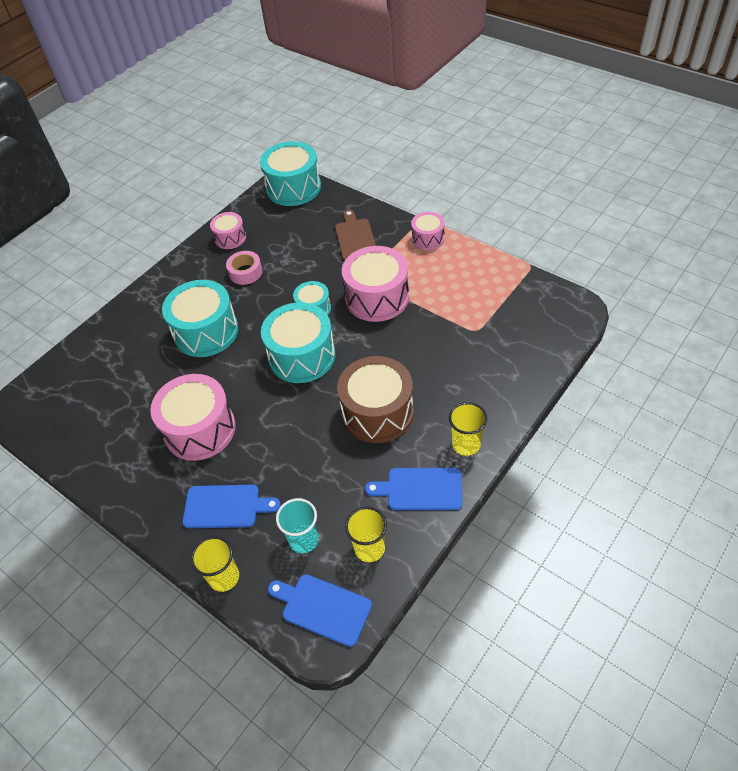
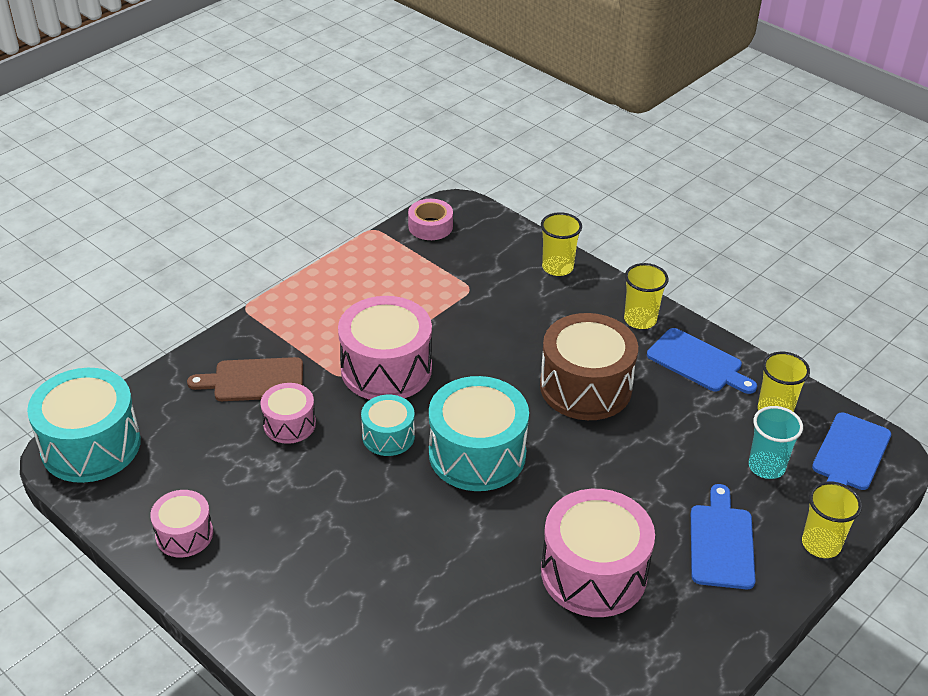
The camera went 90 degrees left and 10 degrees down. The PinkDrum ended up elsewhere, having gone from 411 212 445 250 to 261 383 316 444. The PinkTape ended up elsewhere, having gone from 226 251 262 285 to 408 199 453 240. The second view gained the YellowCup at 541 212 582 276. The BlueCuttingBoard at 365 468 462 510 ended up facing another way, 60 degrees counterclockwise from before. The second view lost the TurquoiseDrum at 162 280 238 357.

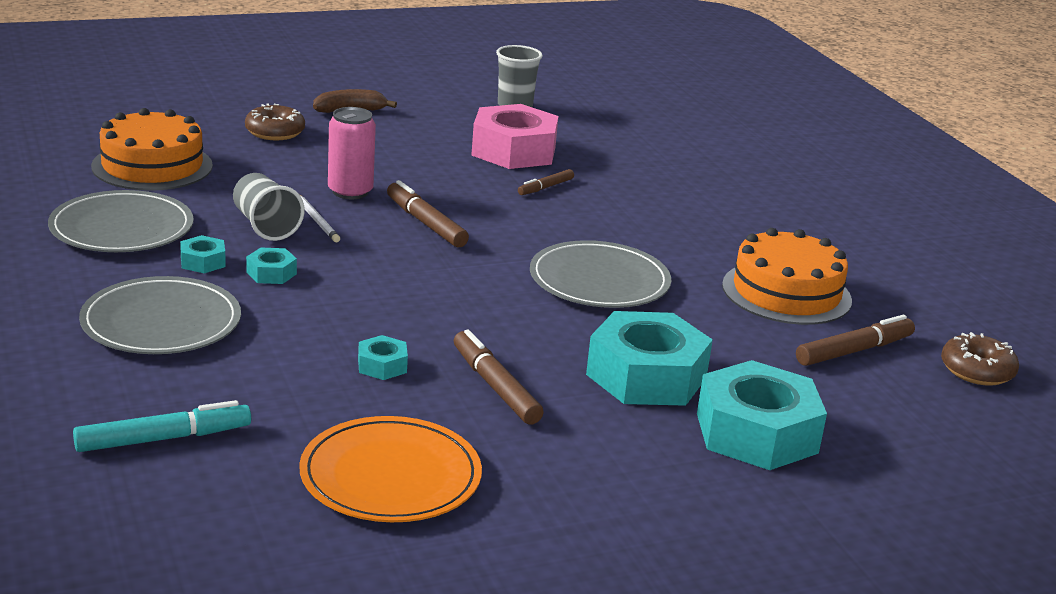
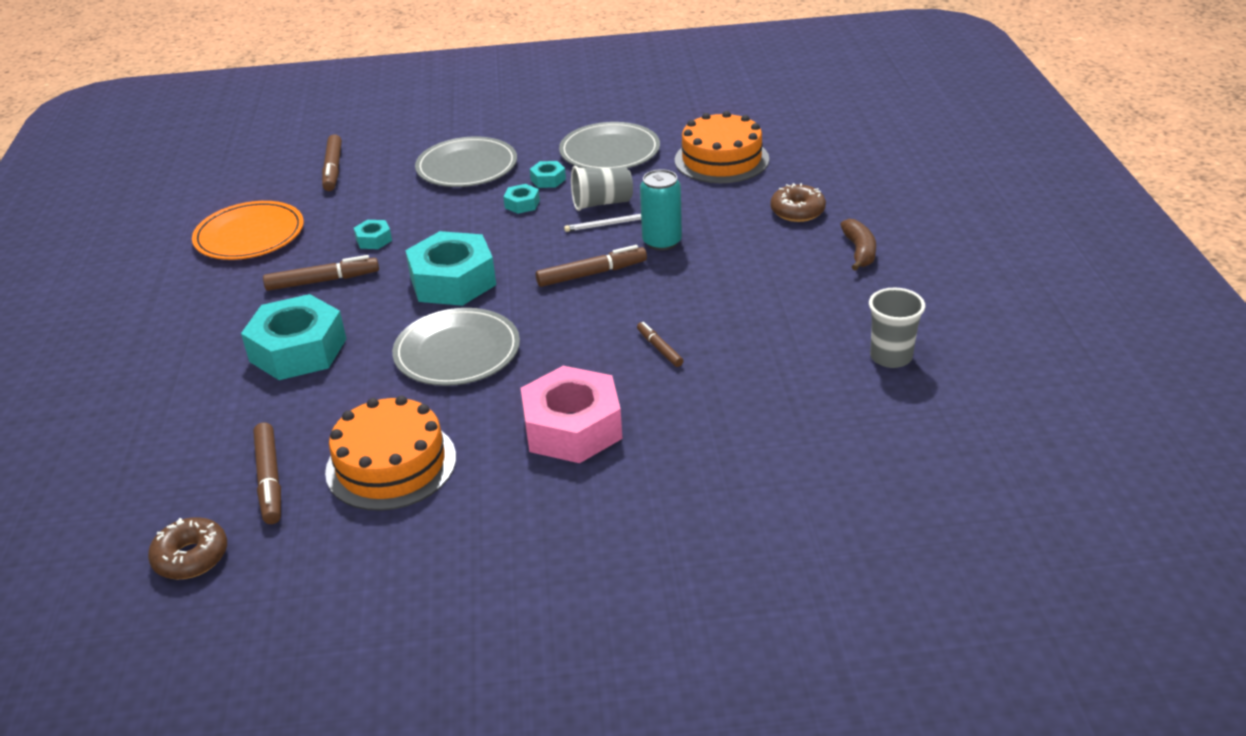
The camera went 110 degrees right and 10 degrees up. What was the TurquoiseMarker at 73 400 251 452 turned into the BrownMarker at 322 134 342 191. The TurquoiseNut ended up elsewhere, having gone from 697 360 827 470 to 405 231 496 306. The PinkNut ended up elsewhere, having gone from 471 104 558 169 to 521 366 622 463. What was the PinkCan at 328 107 376 199 turned into the TurquoiseCan at 640 169 682 251.

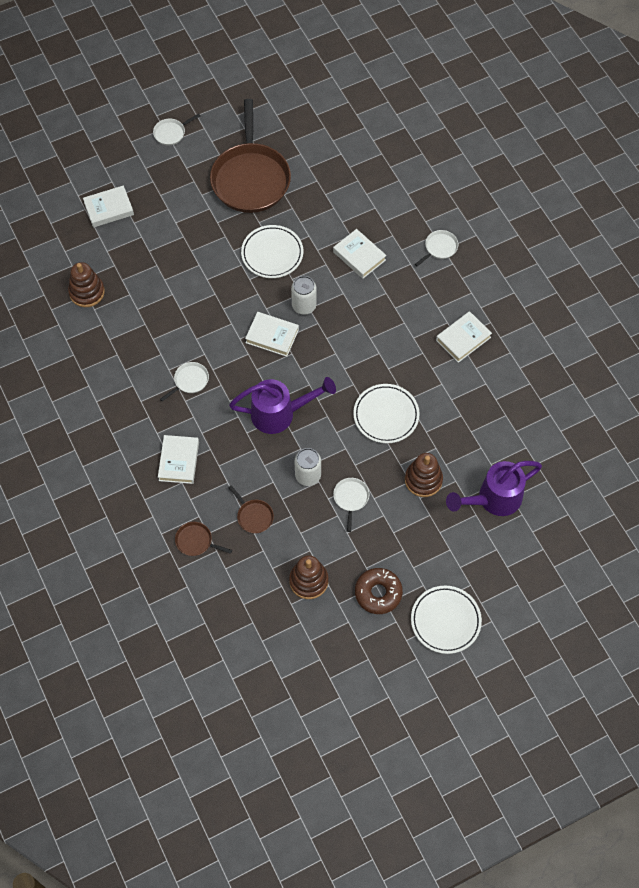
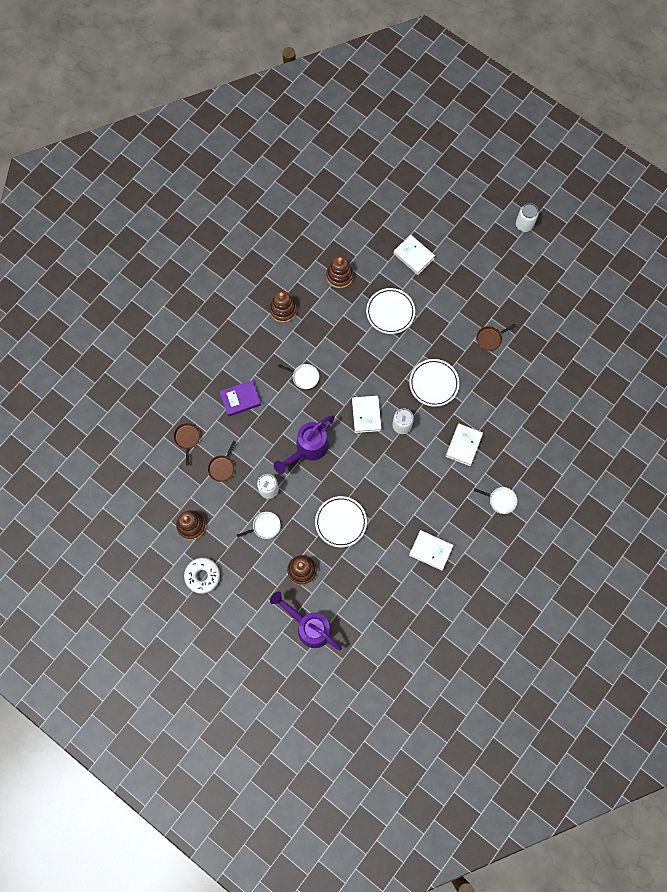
The camera went 65 degrees right and 10 degrees up. What was the BrownDonut at 355 568 403 614 turned into the WhiteDonut at 184 558 220 594. What was the WhiteBook at 158 435 199 484 turned into the PurpleBook at 219 380 261 417. The second view gained the BrownStackingToy at 269 290 297 323. The PurpleWateringCan at 229 377 336 434 ended up facing another way, 75 degrees clockwise from before. The WhitePlate ended up elsewhere, having gone from 411 586 482 654 to 366 288 415 334. The size of the BrownPan at 210 99 291 213 changed by a factor of 0.40. The second view gained the WhiteCan at 516 203 539 232. The second view lost the WhitePan at 153 114 201 146.

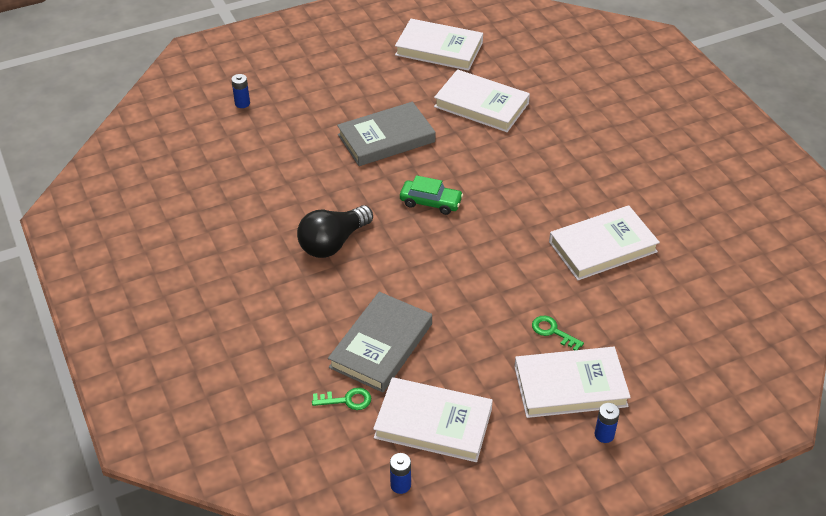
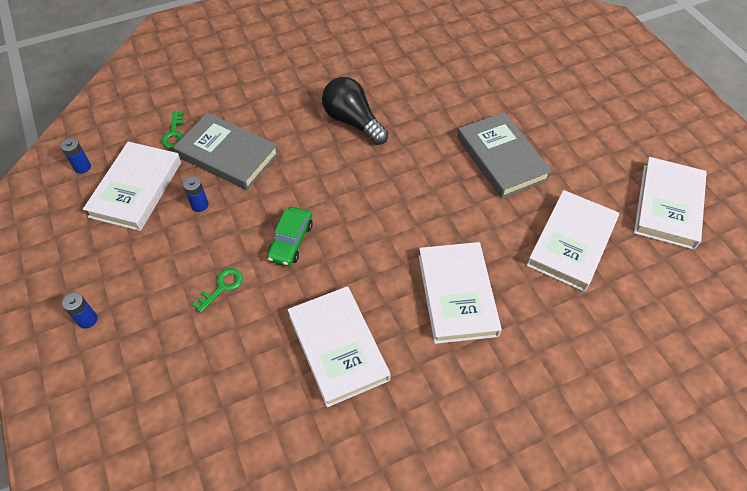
The camera went 90 degrees right and 10 degrees up. The BlueBattery ended up elsewhere, having gone from 231 74 250 108 to 183 176 209 212. The GreenCar ended up elsewhere, having gone from 400 175 463 215 to 267 207 313 266. The WhiteBook ended up elsewhere, having gone from 514 347 631 418 to 418 242 502 344.

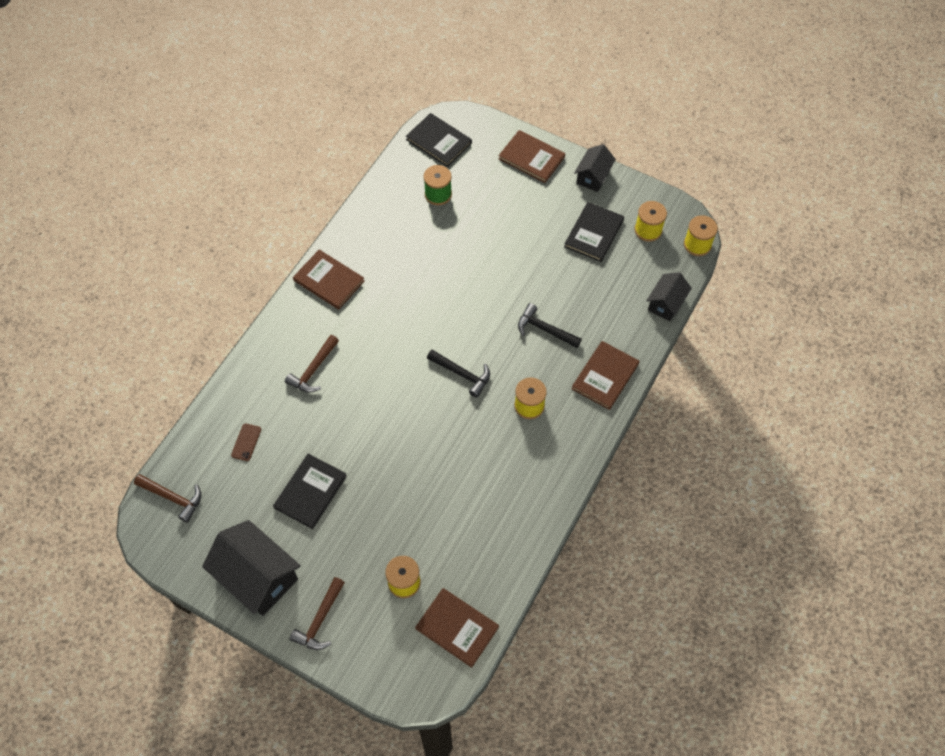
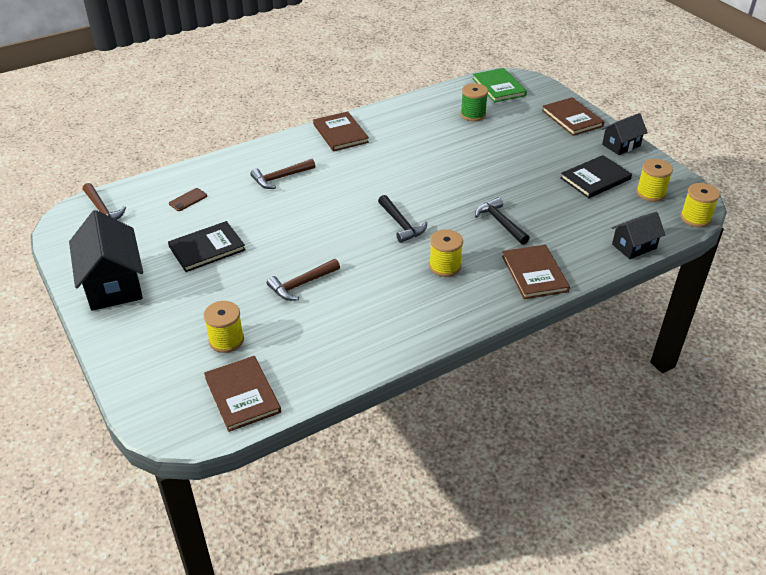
The camera went 30 degrees right and 20 degrees down. The BrownHammer ended up elsewhere, having gone from 289 577 345 650 to 267 259 340 301. What was the BlackBook at 406 113 472 167 turned into the GreenBook at 472 68 527 102. The BrownBook at 572 341 640 410 ended up facing another way, 75 degrees counterclockwise from before.

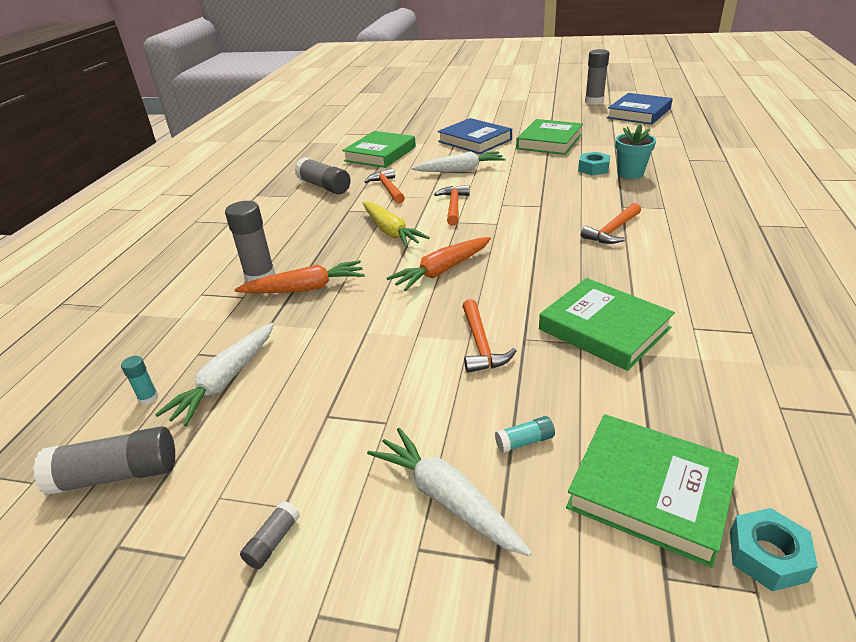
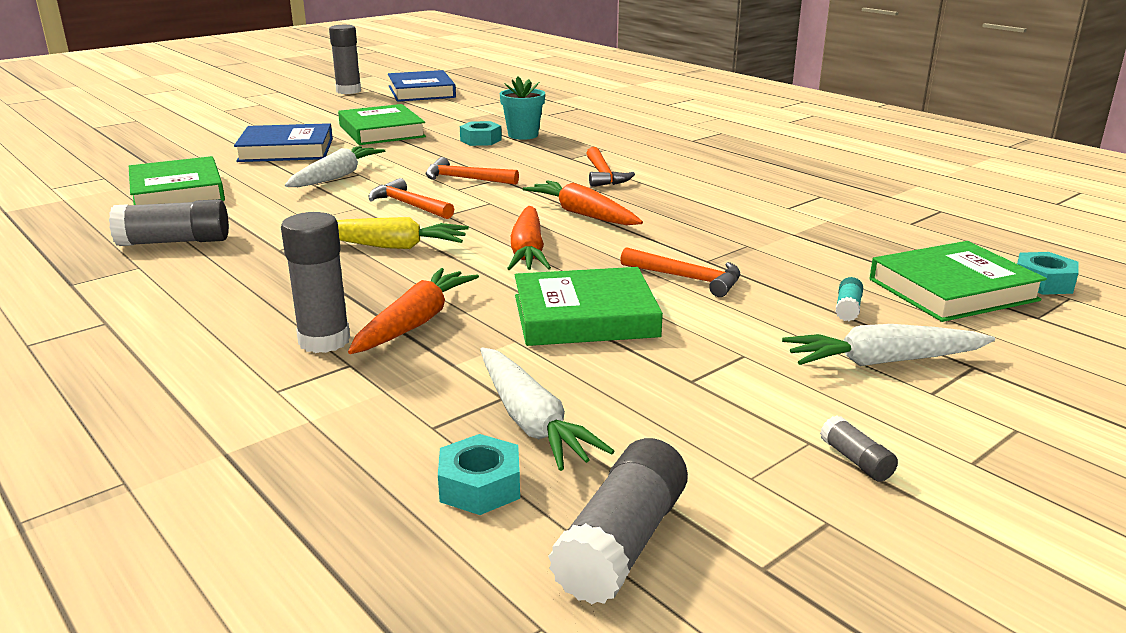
The camera went 55 degrees left and 10 degrees down. The OrangeHammer ended up elsewhere, having gone from 364 168 405 204 to 426 157 519 185. Where the TurquoiseGlueStick stood at 121 356 158 405, the TurquoiseNut came to stand at 438 434 520 515. The GreenBook ended up elsewhere, having gone from 539 278 675 371 to 515 267 663 346. The second view gained the OrangeCarrot at 523 180 643 225.

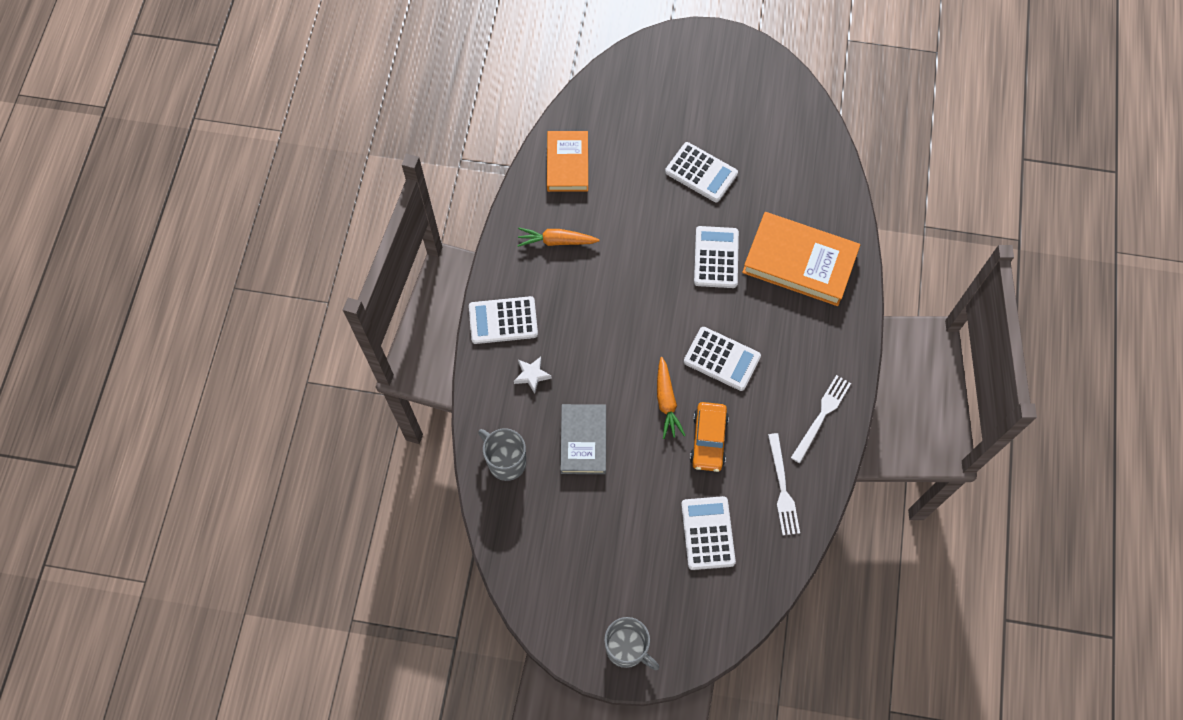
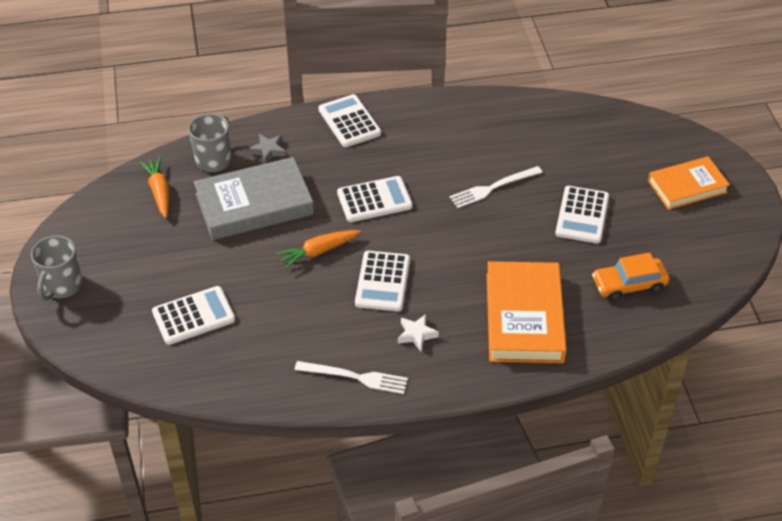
The camera went 70 degrees right and 20 degrees down. The OrangeCarrot ended up elsewhere, having gone from 517 228 600 247 to 139 157 169 218. The size of the GreyBook at 560 404 606 474 changed by a factor of 1.54. The second view gained the GreyStar at 249 134 286 164. The WhiteCalculator ended up elsewhere, having gone from 694 226 739 288 to 337 176 413 222. The WhiteStar ended up elsewhere, having gone from 514 357 552 394 to 398 314 439 351. The WhiteFork ended up elsewhere, having gone from 768 433 800 536 to 450 166 543 208. The OrangeCar ended up elsewhere, having gone from 690 402 729 472 to 592 253 669 301. The OrangeBook ended up elsewhere, having gone from 547 131 588 192 to 648 157 730 210.

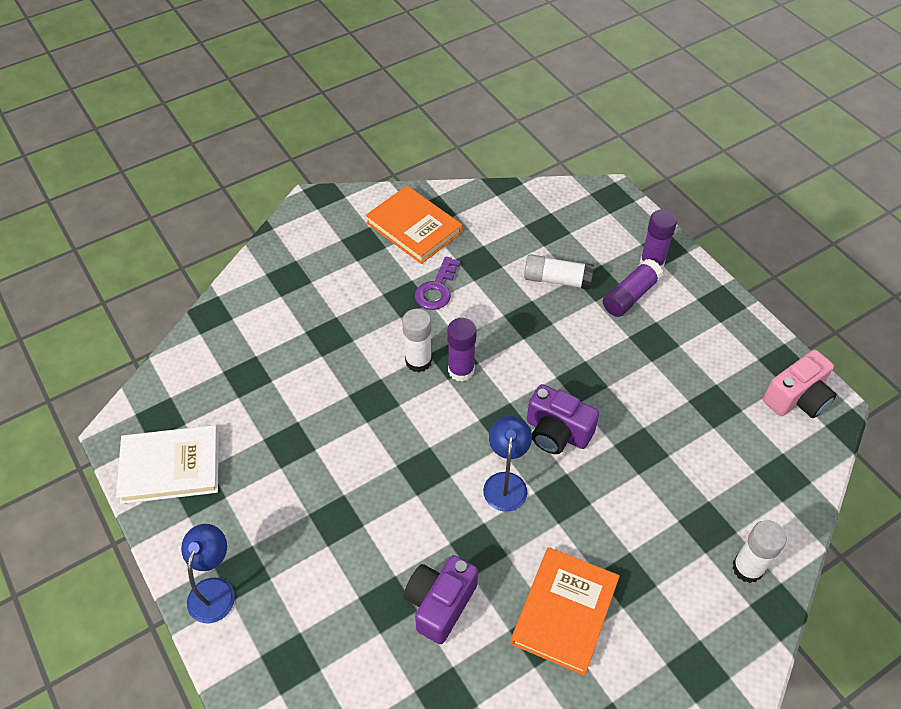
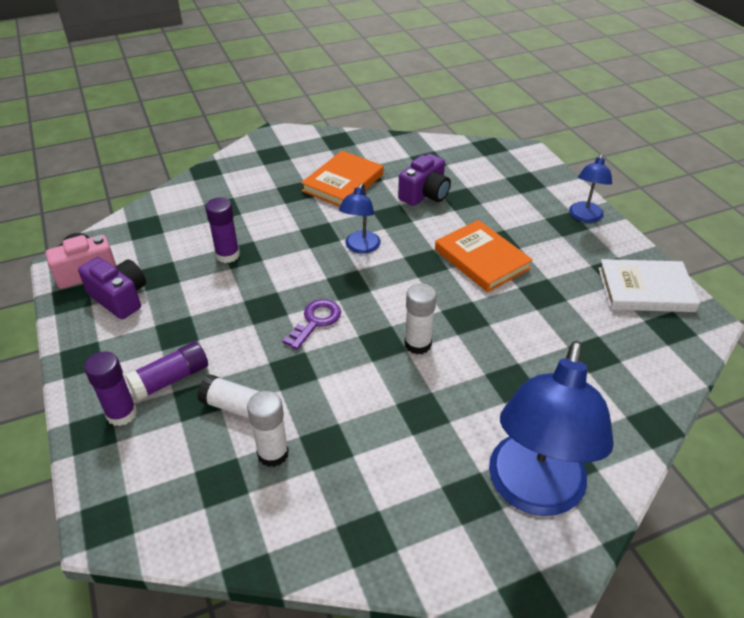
The camera went 170 degrees left and 10 degrees down. The PurpleCamera ended up elsewhere, having gone from 527 384 599 454 to 78 257 146 319. The PurpleGlueStick ended up elsewhere, having gone from 447 318 477 382 to 205 197 240 263. The WhiteGlueStick ended up elsewhere, having gone from 732 520 787 583 to 247 391 289 467. The PurpleKey ended up elsewhere, having gone from 415 256 460 310 to 283 299 341 350. The OrangeBook ended up elsewhere, having gone from 366 186 462 264 to 435 220 533 292. The second view gained the BlueLamp at 489 341 614 516.

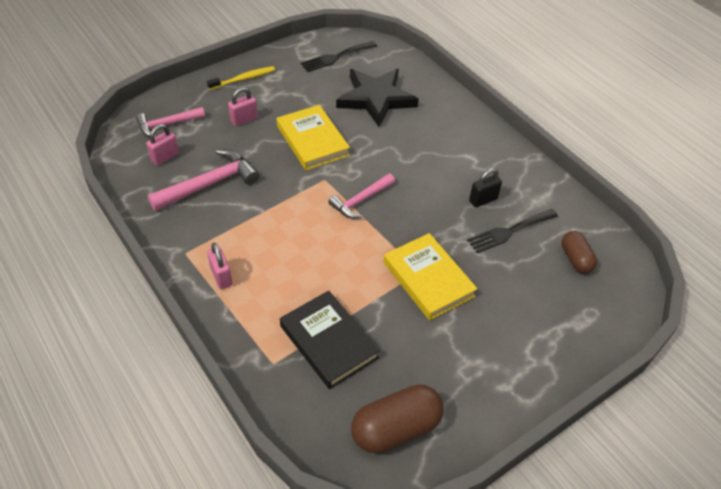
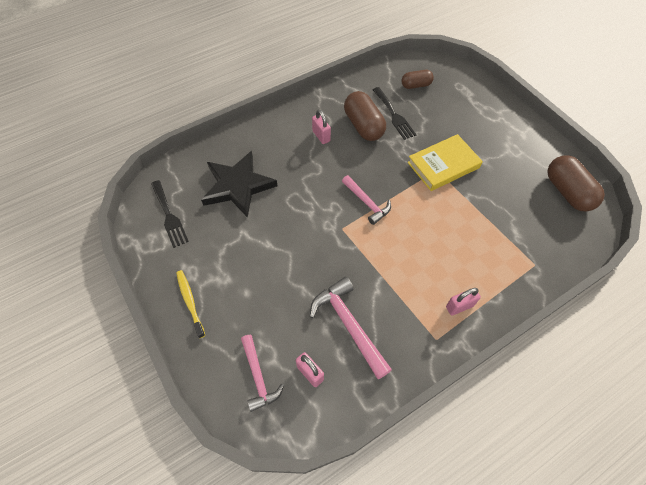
The camera went 85 degrees left and 10 degrees up. The PinkPadlock ended up elsewhere, having gone from 228 87 258 126 to 312 110 331 144. Where the BlackPadlock stood at 469 168 502 207, the BrownCapsule came to stand at 344 91 386 141. The second view lost the YellowBook at 277 105 350 170. The second view lost the BlackBook at 280 291 380 389.

